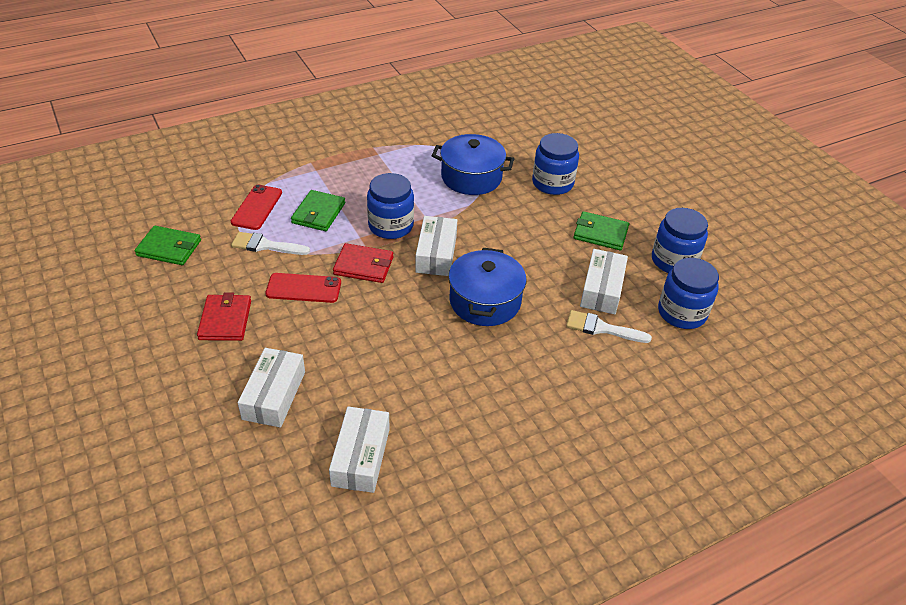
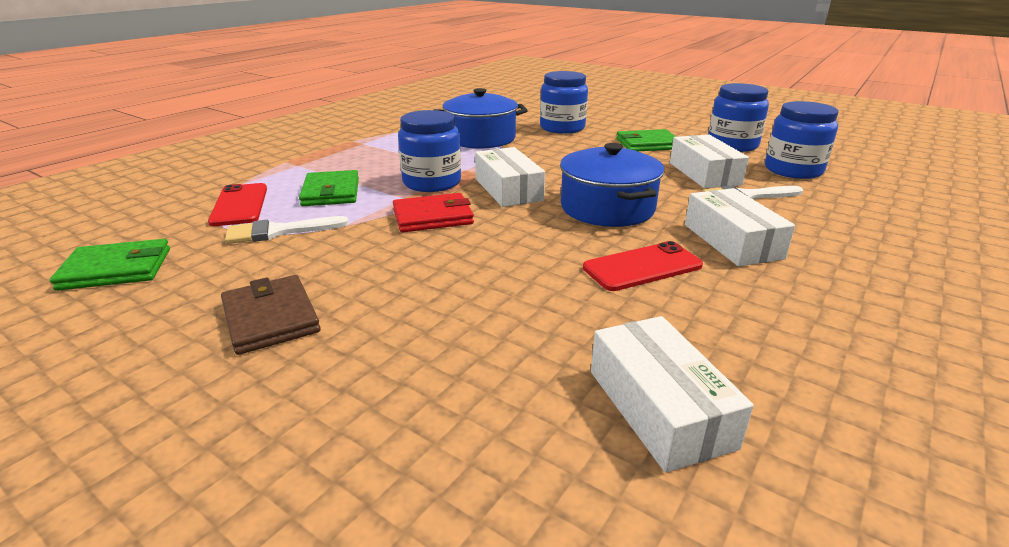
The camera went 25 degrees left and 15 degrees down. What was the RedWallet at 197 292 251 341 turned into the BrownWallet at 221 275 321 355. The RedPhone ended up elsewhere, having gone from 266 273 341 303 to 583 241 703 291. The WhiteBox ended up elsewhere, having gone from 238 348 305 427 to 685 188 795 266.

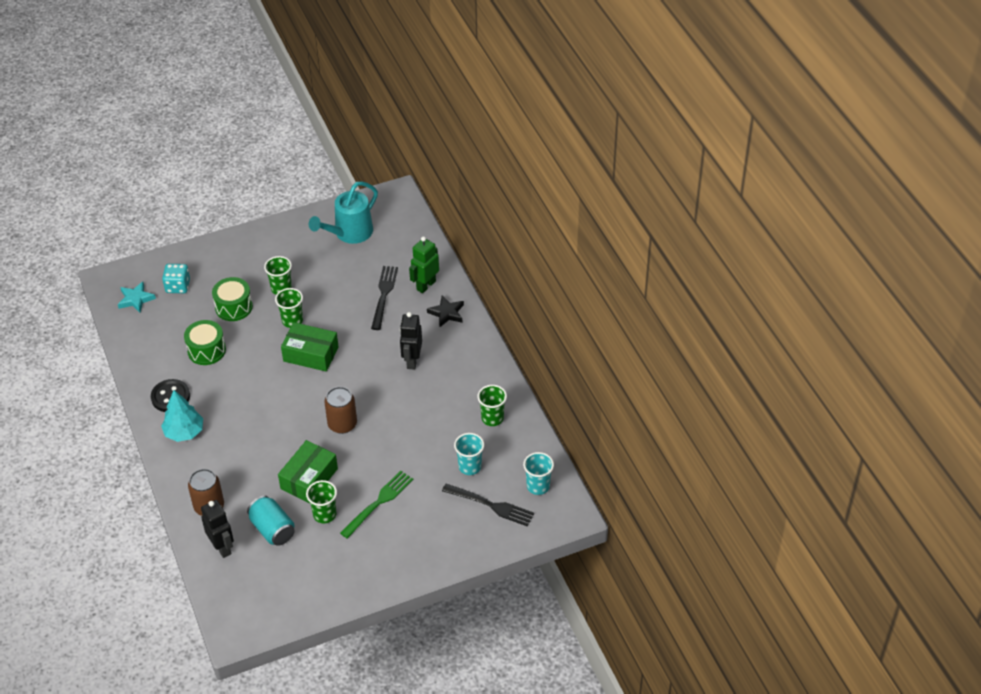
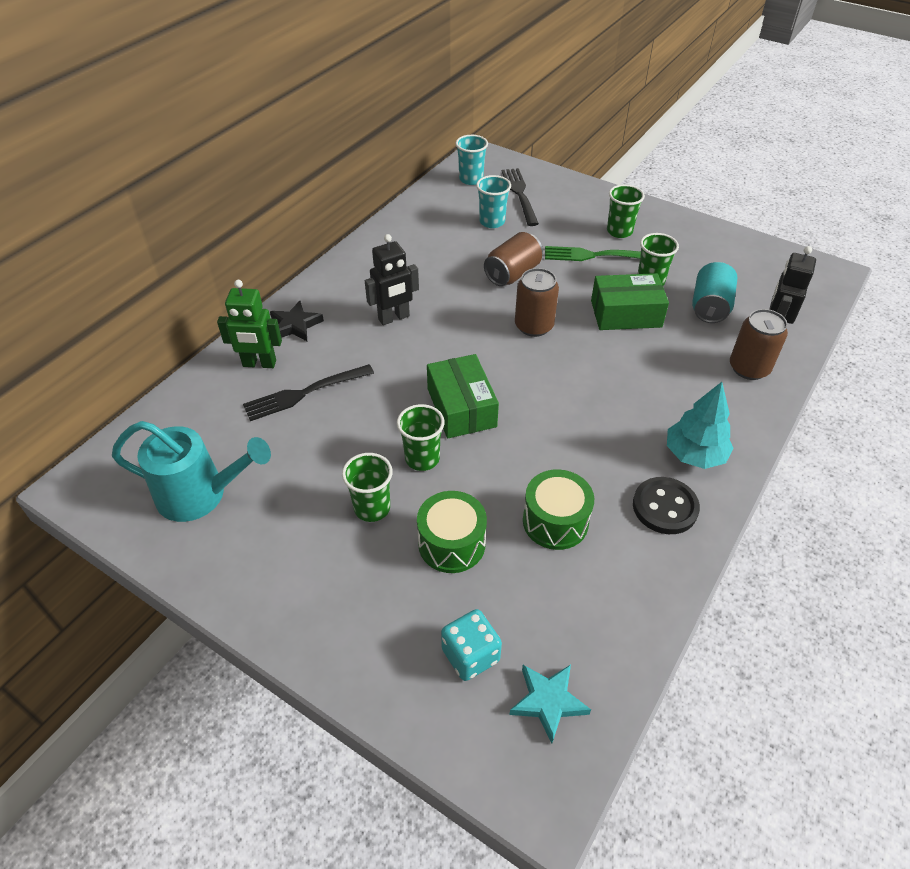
The camera went 125 degrees left and 0 degrees up. The second view gained the BrownCan at 484 232 543 286. The GreenCup ended up elsewhere, having gone from 477 385 507 426 to 607 184 645 238.

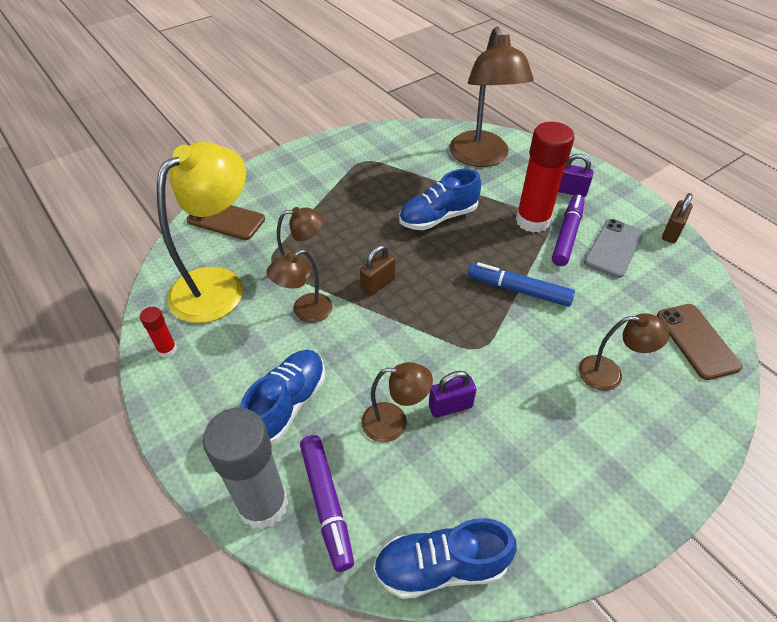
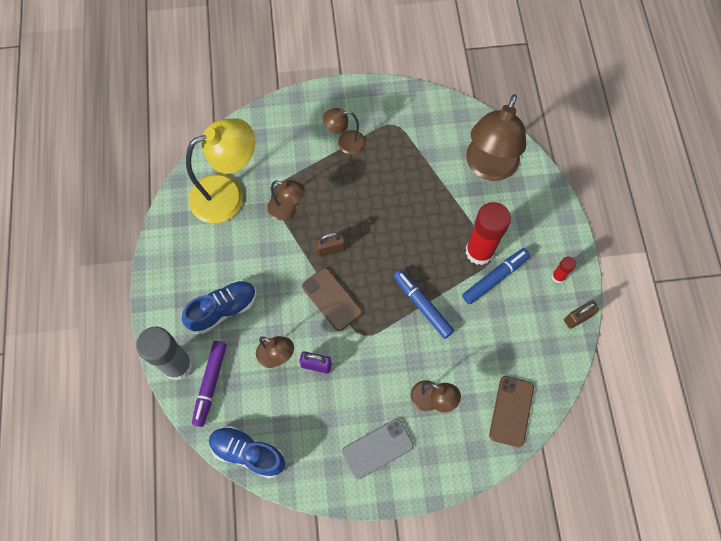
The camera went 30 degrees right and 20 degrees up. The BrownPhone ended up elsewhere, having gone from 186 205 265 240 to 302 268 362 331. The BrownLamp ended up elsewhere, having gone from 266 250 333 323 to 323 108 366 154. The GreyPhone ended up elsewhere, having gone from 584 219 644 278 to 342 419 414 479. What was the PurpleMarker at 552 195 585 266 turned into the BlueMarker at 462 248 530 304. The RedGlueStick ended up elsewhere, having gone from 140 307 177 358 to 552 256 576 283. The second view lost the BlueShoe at 399 169 481 230. The second view lost the PurplePadlock at 558 154 594 197.

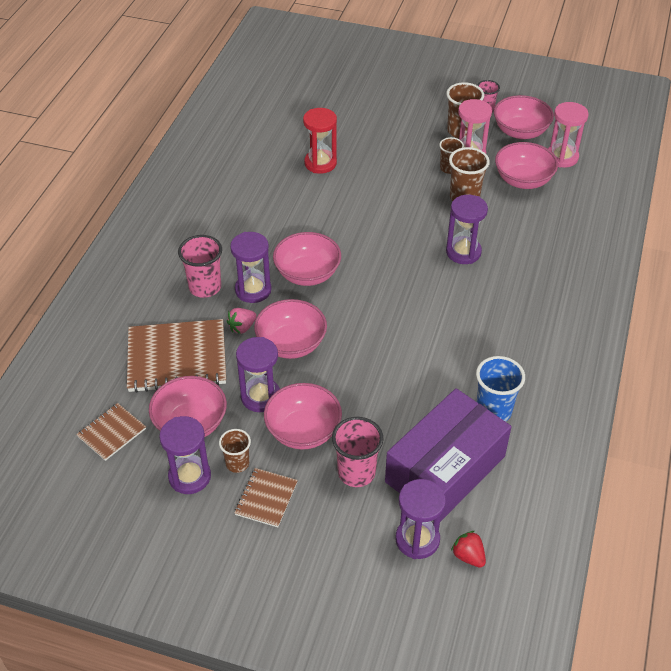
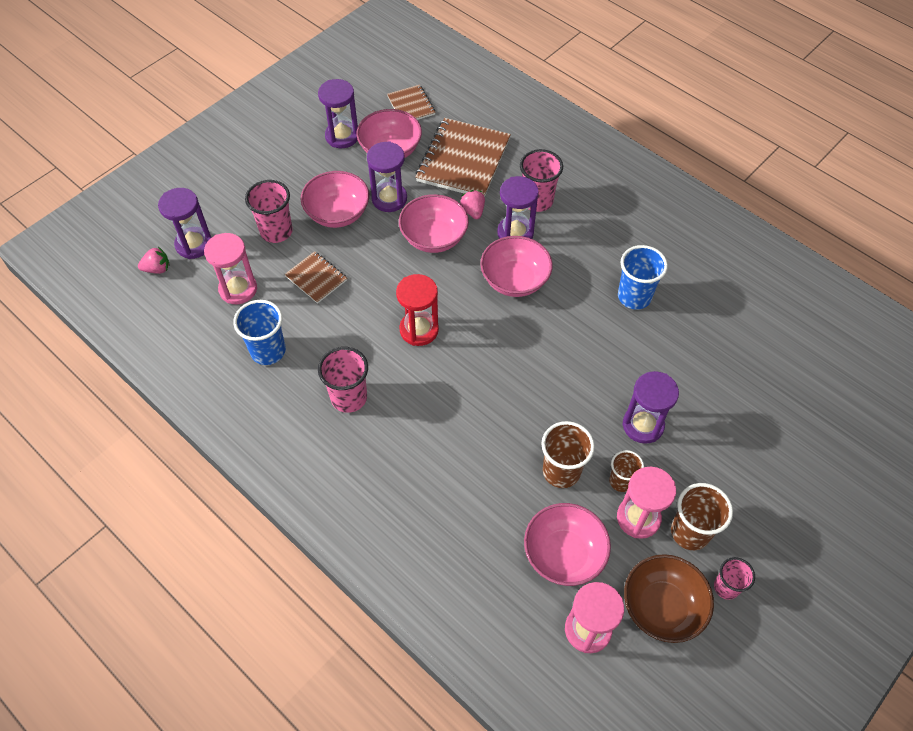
The camera went 115 degrees right and 10 degrees up. What was the RedStrawberry at 451 531 486 568 turned into the PinkStrawberry at 138 247 170 274. Where the PurpleBox stood at 385 388 511 522, the PinkHourglass came to stand at 204 233 257 304. The BrownNotebook ended up elsewhere, having gone from 234 468 298 527 to 284 251 347 304. The second view gained the PinkCup at 318 347 368 413. The RedHourglass ended up elsewhere, having gone from 303 108 337 174 to 396 274 439 346. The second view gained the BlueCup at 618 245 668 310. The PurpleHourglass ended up elsewhere, having gone from 446 195 488 264 to 623 371 679 444. What was the PinkBowl at 494 95 554 139 turned into the BrownBowl at 624 554 714 643. The second view lost the BrownCup at 219 429 251 473.

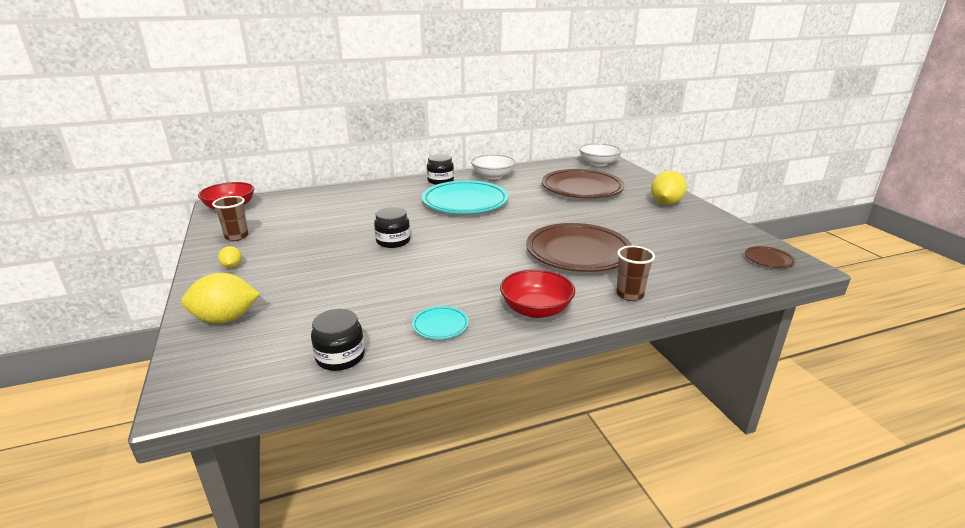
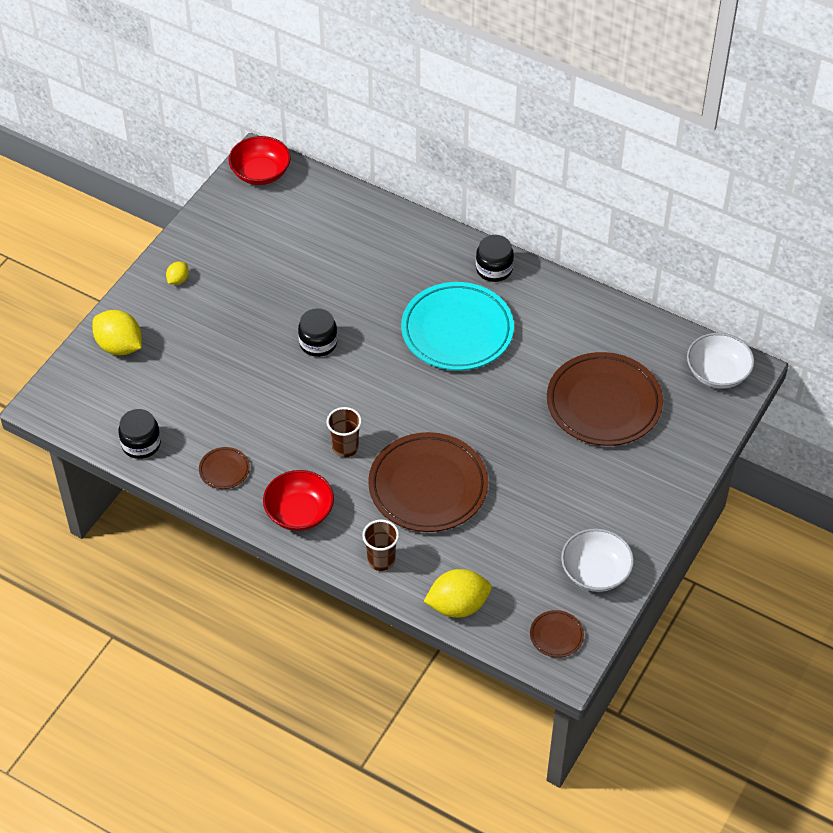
The camera went 50 degrees right and 25 degrees up. What was the TurquoisePlate at 412 306 469 339 turned into the BrownPlate at 199 447 250 489. The BrownCup ended up elsewhere, having gone from 212 196 248 241 to 326 407 362 457. The YellowLemon ended up elsewhere, having gone from 651 170 687 205 to 424 569 491 618. The WhiteBowl ended up elsewhere, having gone from 471 154 516 179 to 561 528 634 592.

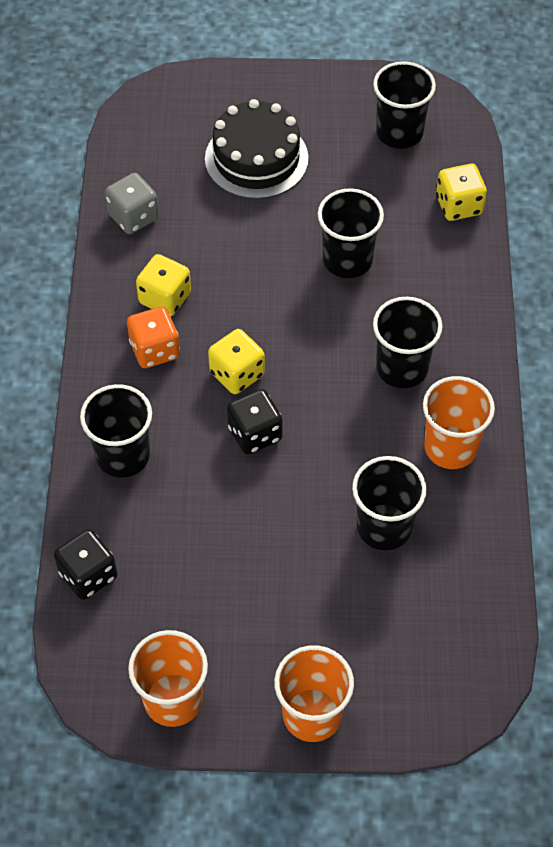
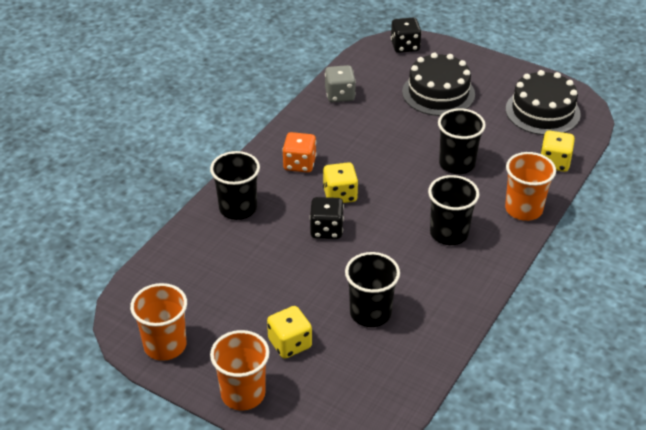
The camera went 30 degrees right and 15 degrees down. The YellowDice ended up elsewhere, having gone from 136 254 191 316 to 267 306 312 359. The BlackDice ended up elsewhere, having gone from 54 529 118 600 to 391 18 422 53. The OrangeCup ended up elsewhere, having gone from 423 376 495 469 to 505 152 556 221. Where the BlackCup stood at 373 61 436 149, the BlackCake came to stand at 506 70 581 135.

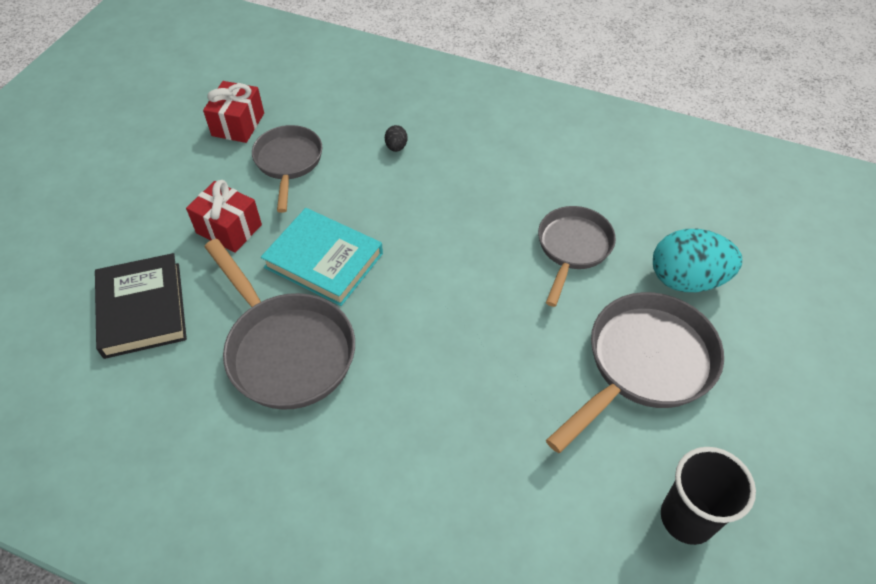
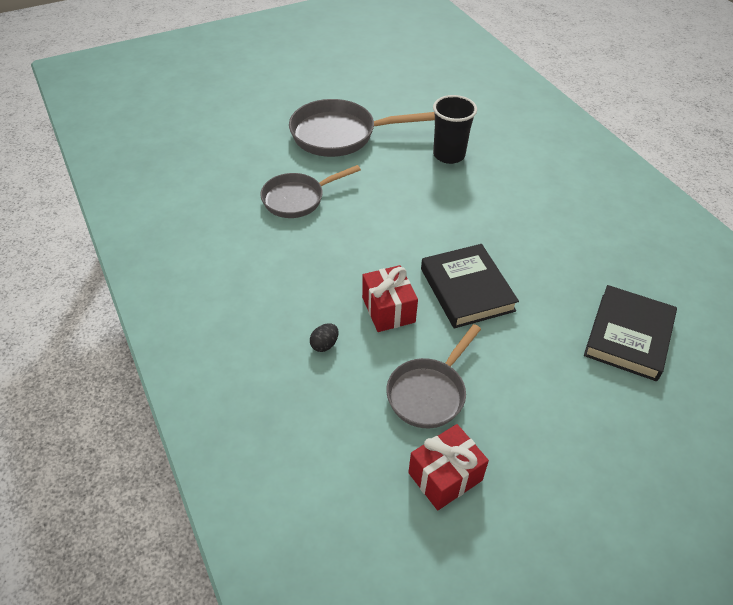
The camera went 140 degrees left and 5 degrees down. The RedGift ended up elsewhere, having gone from 186 180 262 253 to 362 265 418 332. What was the TurquoiseBook at 261 208 383 306 turned into the BlackBook at 421 244 519 328. The BlackCup ended up elsewhere, having gone from 661 447 756 545 to 433 95 477 164. The second view lost the GreyPan at 204 239 355 410. The second view lost the TurquoiseEgg at 653 229 742 292.

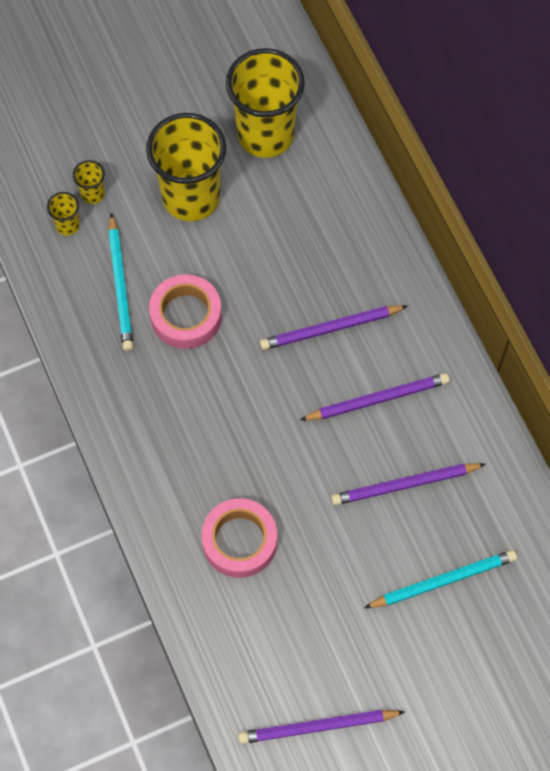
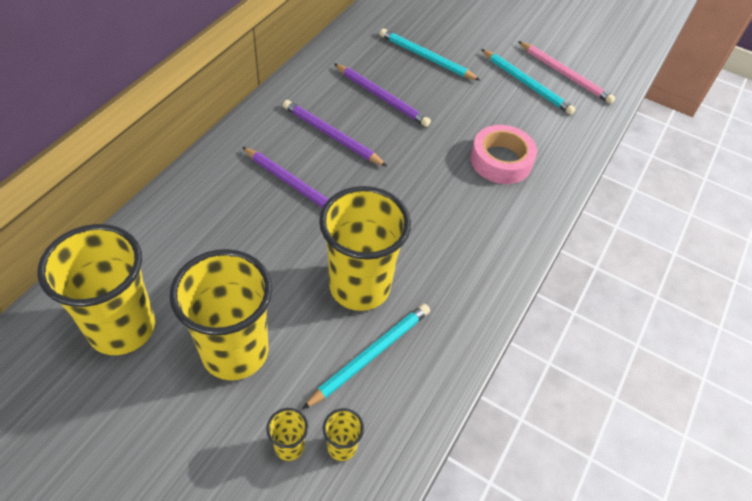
The camera went 130 degrees left and 15 degrees down. Where the PinkTape stood at 149 274 222 349, the YellowCup came to stand at 319 186 411 311. The second view gained the TurquoisePencil at 481 49 576 115. What was the PurplePencil at 238 710 405 744 turned into the PinkPencil at 518 41 615 104.

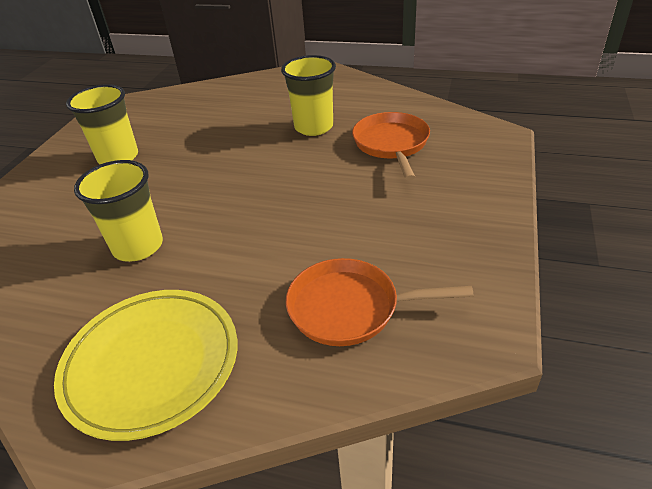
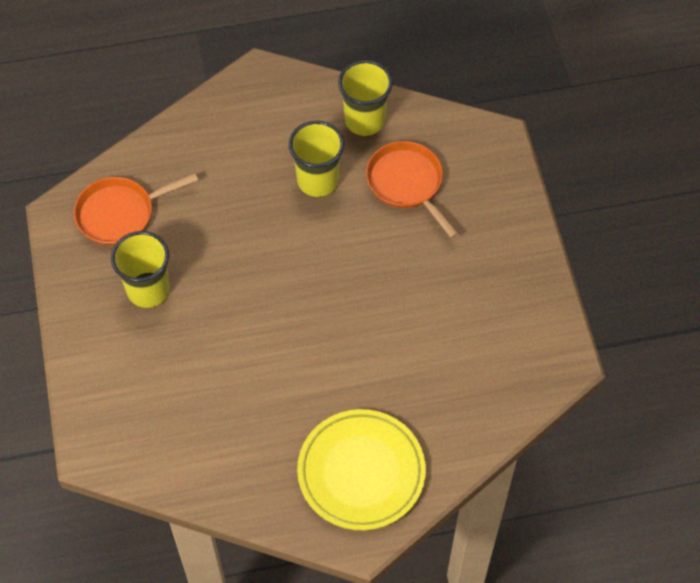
The camera went 30 degrees left and 20 degrees up. The OrangePan ended up elsewhere, having gone from 286 258 474 346 to 74 173 198 246. The YellowCup ended up elsewhere, having gone from 74 160 163 262 to 338 60 393 136.

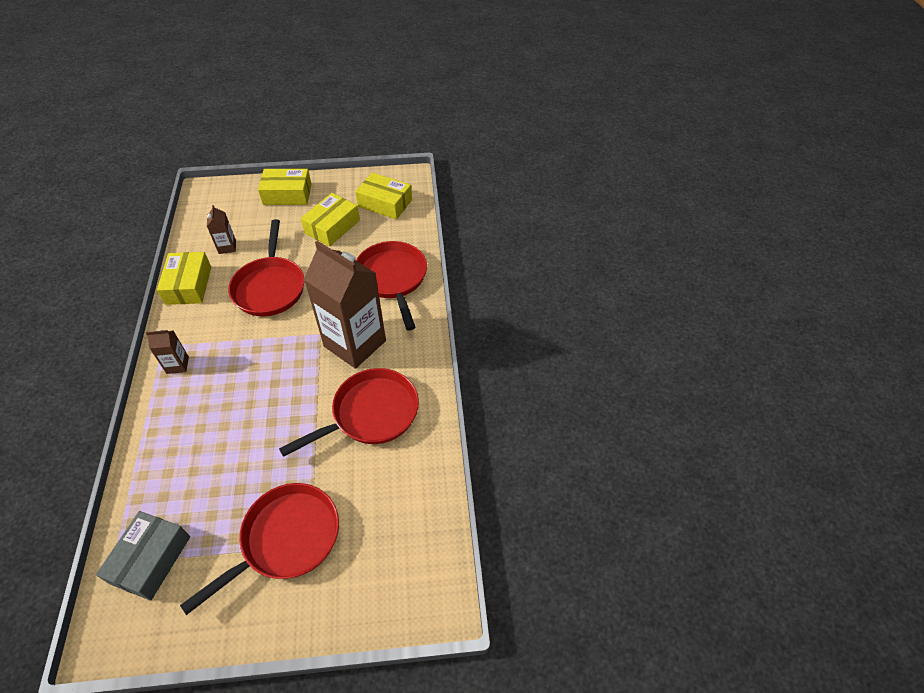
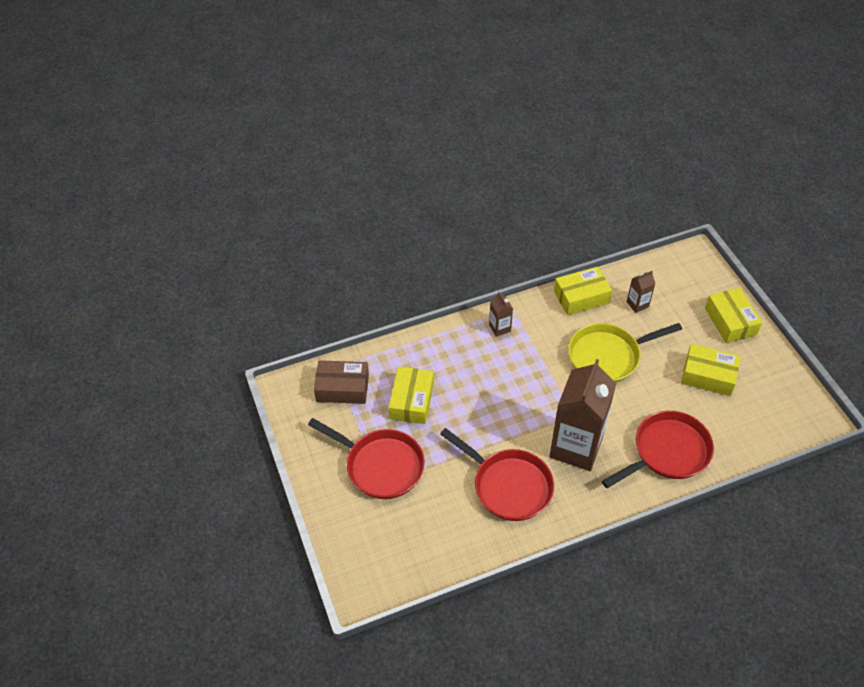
The camera went 75 degrees right and 0 degrees up. What was the GreyBox at 96 511 190 601 turned into the BrownBox at 314 360 369 404. The YellowBox ended up elsewhere, having gone from 355 172 412 219 to 389 367 434 424. What was the RedPan at 228 219 304 316 turned into the YellowPan at 568 323 682 383.

